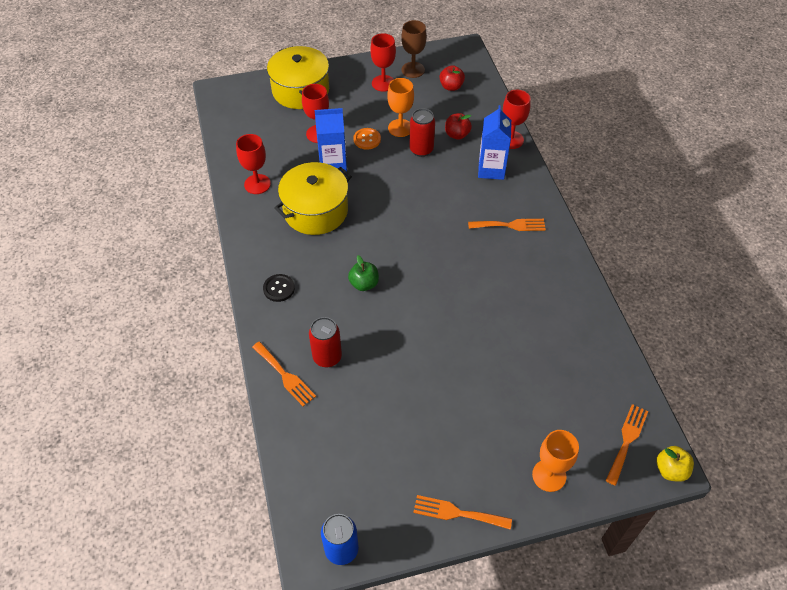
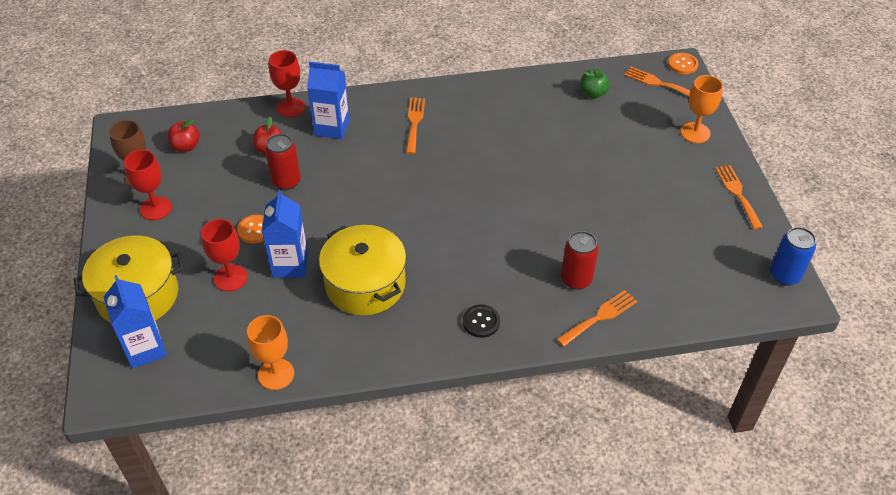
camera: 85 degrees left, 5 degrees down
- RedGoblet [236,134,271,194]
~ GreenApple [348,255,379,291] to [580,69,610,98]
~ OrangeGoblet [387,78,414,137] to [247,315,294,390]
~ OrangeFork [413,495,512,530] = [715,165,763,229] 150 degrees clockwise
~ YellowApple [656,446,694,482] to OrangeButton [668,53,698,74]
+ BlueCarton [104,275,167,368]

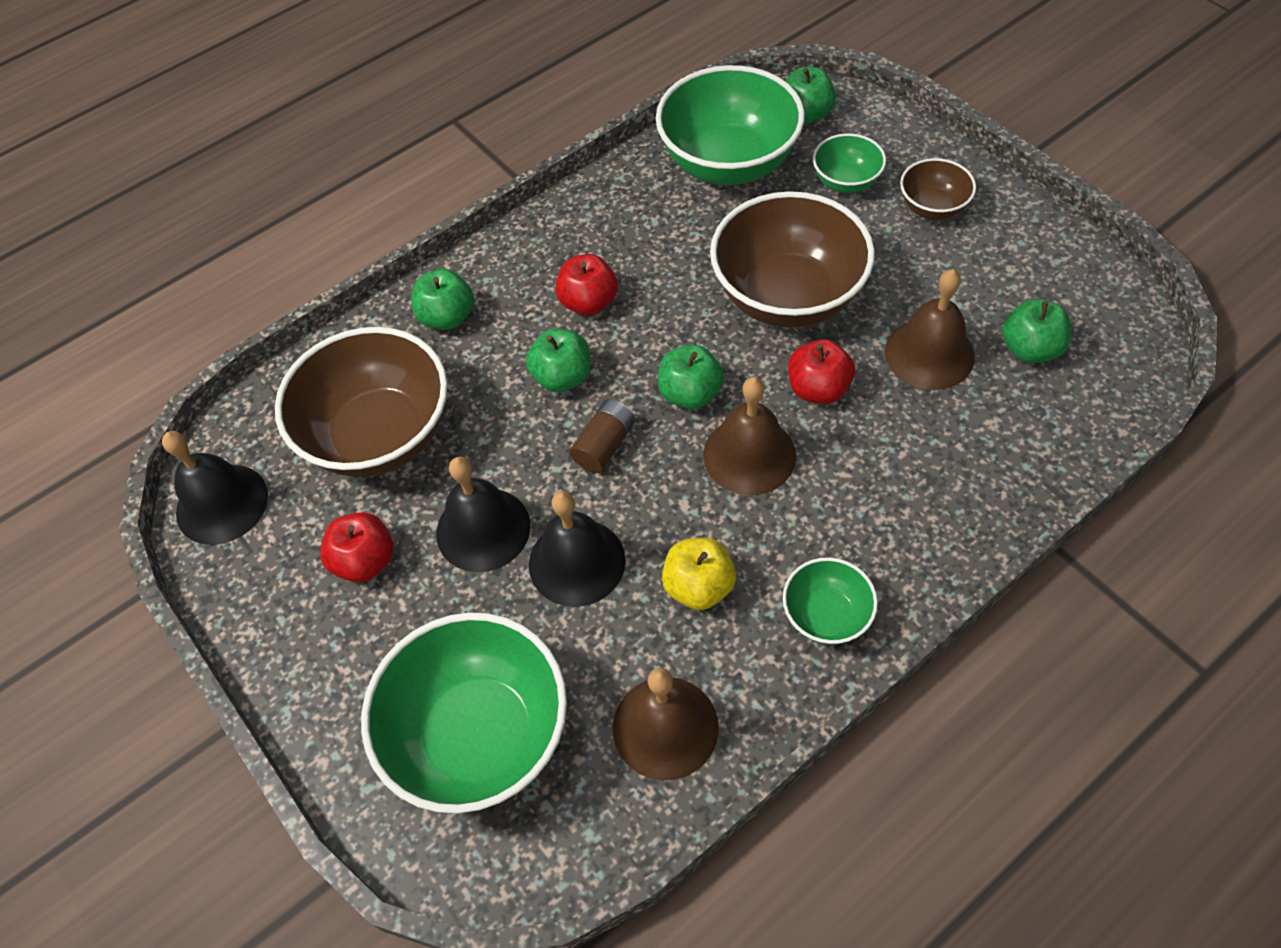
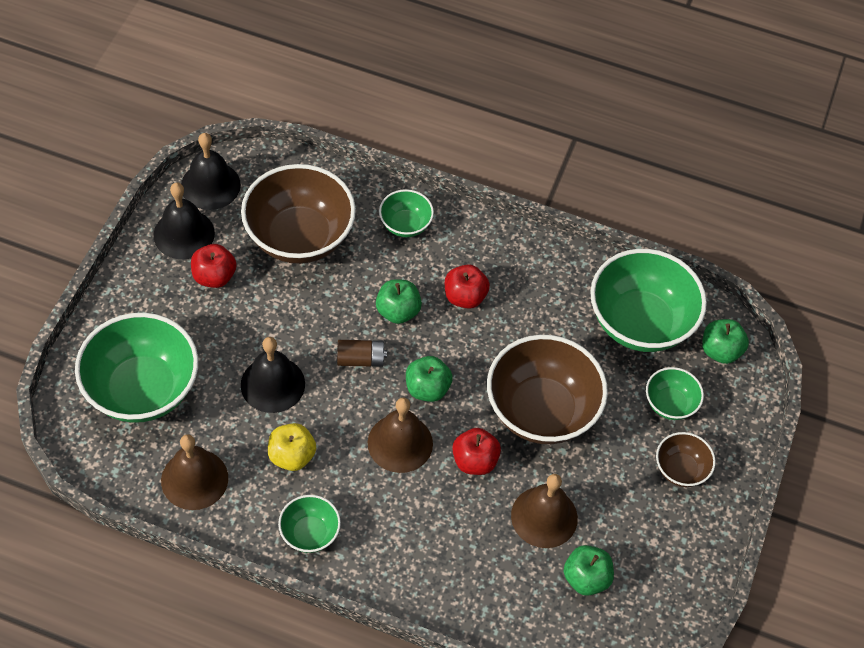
camera: 50 degrees right, 0 degrees up
~ GreenApple [412,269,474,330] to GreenBowl [379,189,434,237]
~ BlackBell [436,457,530,572] to [153,182,215,260]

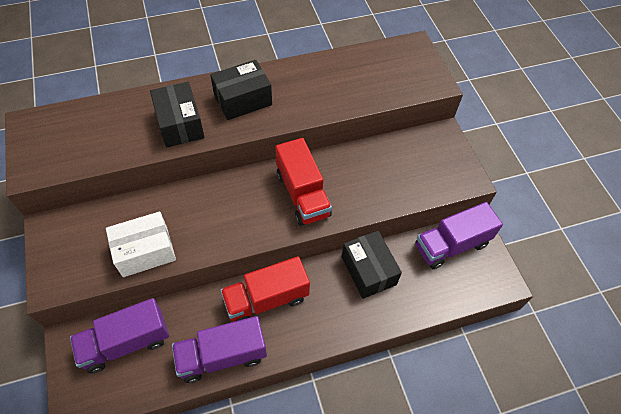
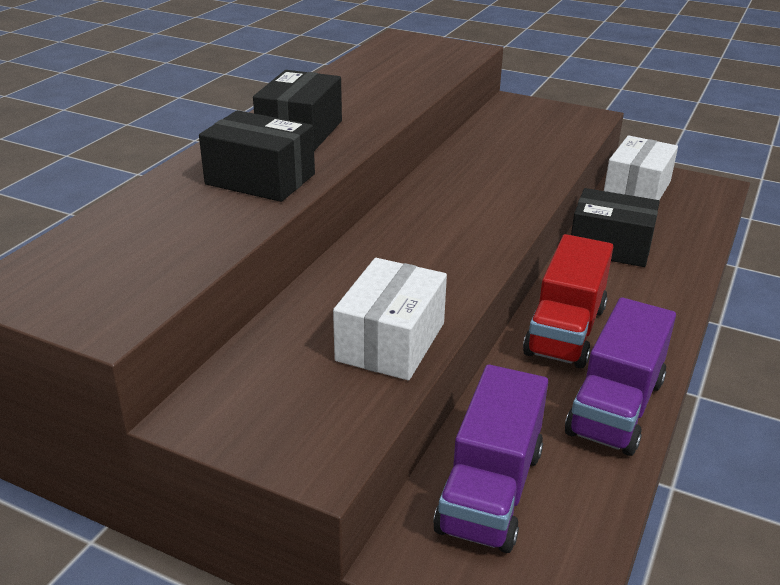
camera: 45 degrees left, 25 degrees down
- RedTruck [275,138,332,226]
~ PurpleTruck [416,202,503,269] to WhiteBox [604,135,678,200]

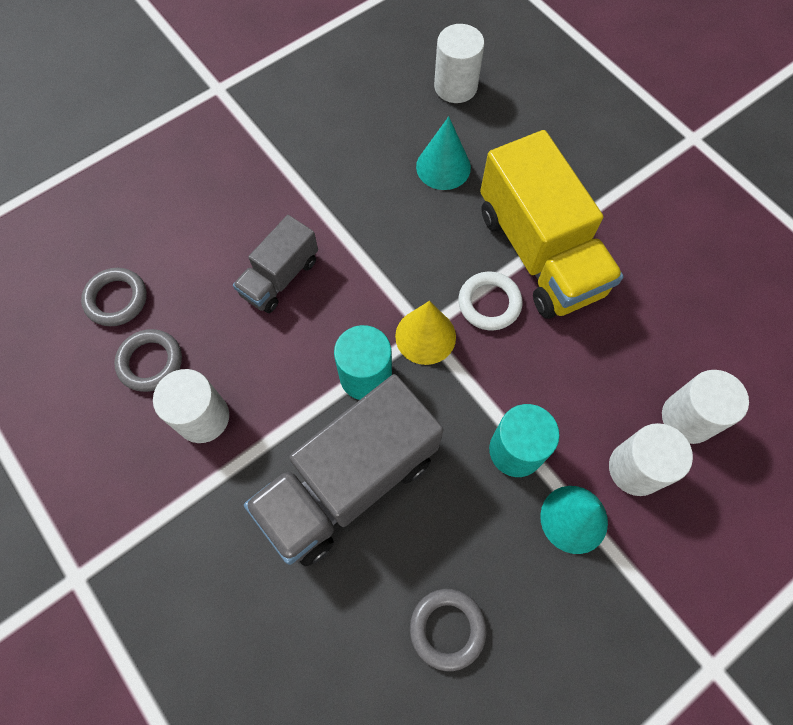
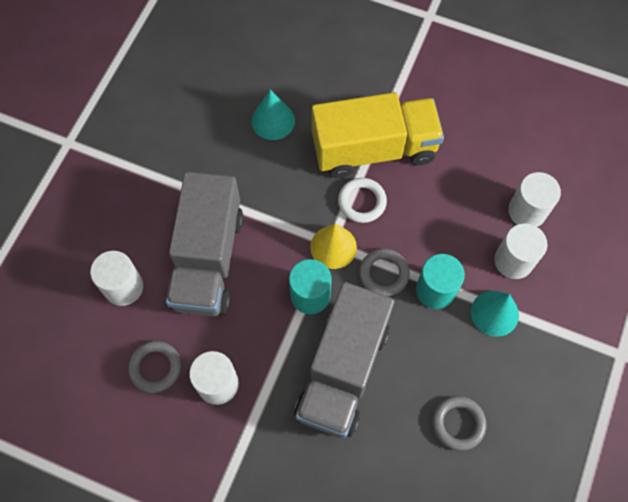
camera: 30 degrees left, 0 degrees up
~ GreyRing [81,268,147,326] to [359,249,410,296]
~ GreyTruck [233,215,318,313] = [166,171,243,316] x1.84
~ WhiteCylinder [434,24,485,103] to [90,251,143,306]
~ YellowTruck [480,130,624,319] = [312,92,444,178] 45 degrees counterclockwise

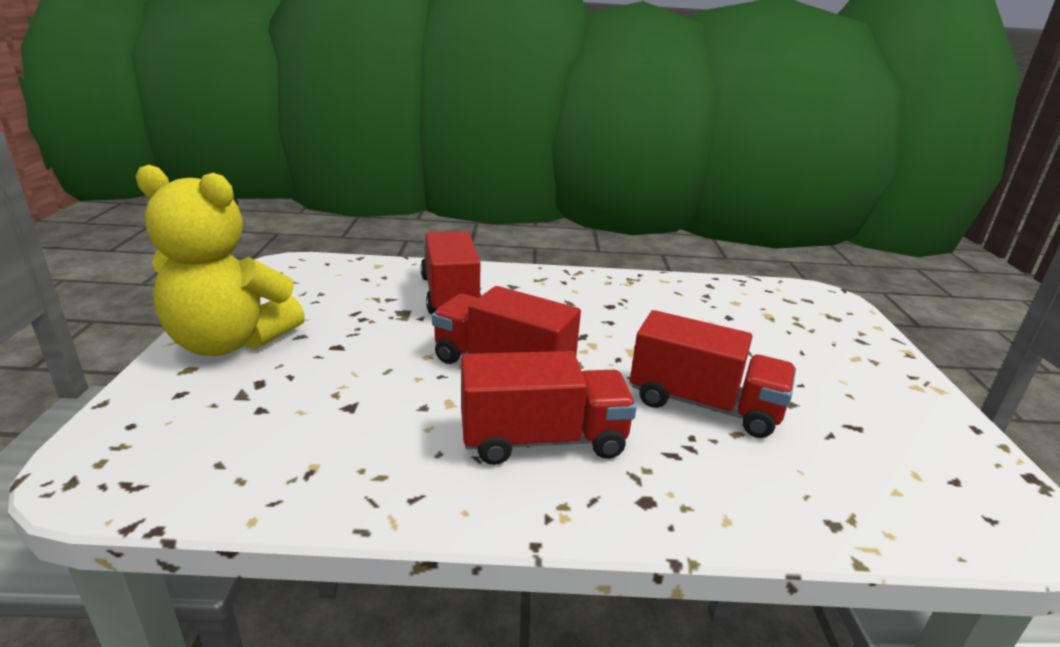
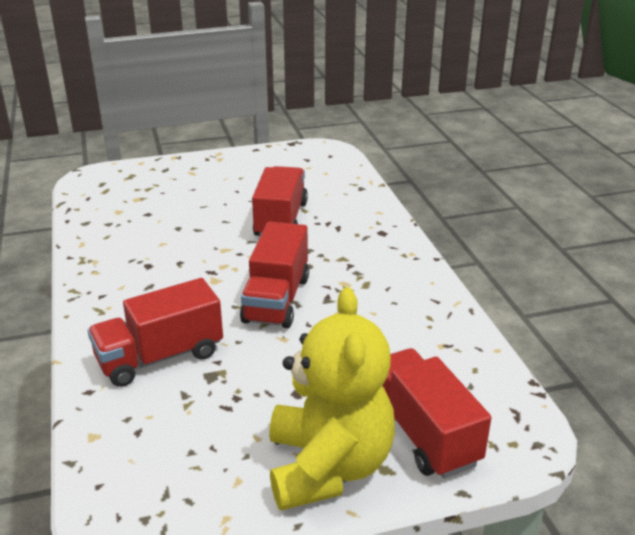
camera: 105 degrees left, 5 degrees up
~ RedTruck [461,351,637,465] to [382,348,492,478]

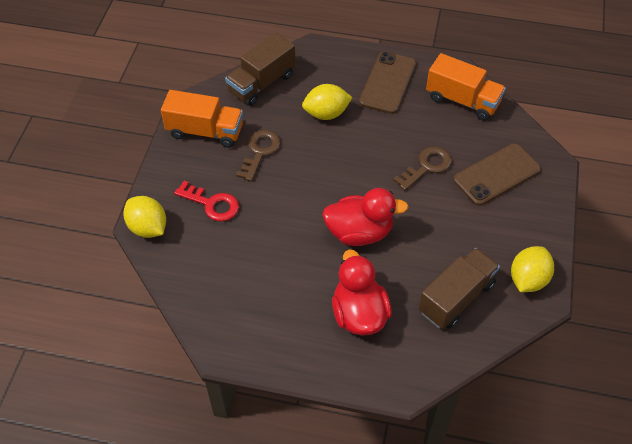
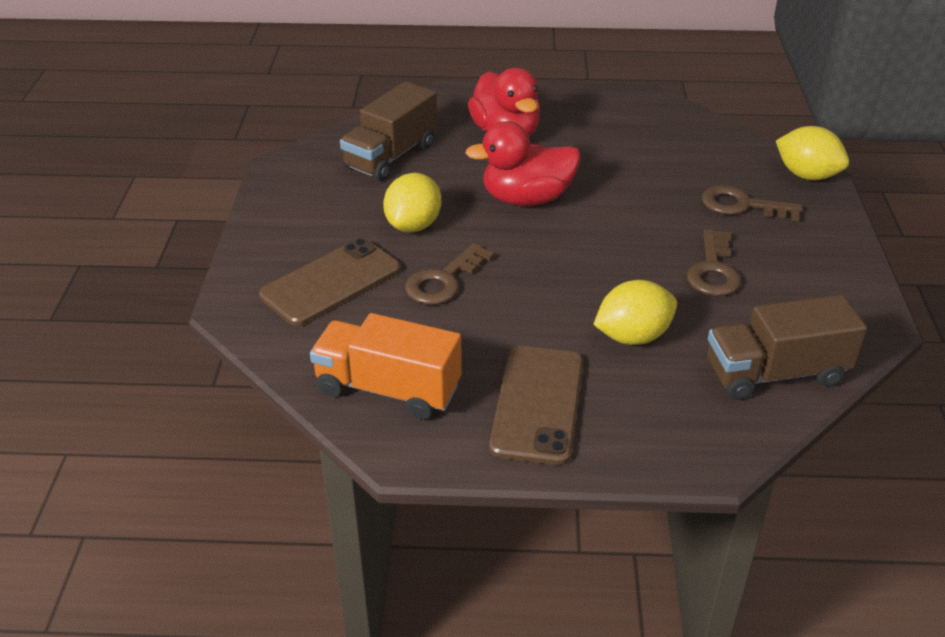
camera: 170 degrees right, 15 degrees down
- OrangeTruck [161,90,243,148]
~ RedKey [174,181,239,221] to BrownKey [701,185,802,222]
~ BrownTruck [225,32,296,106] = [707,295,867,400] 135 degrees counterclockwise
~ YellowLemon [511,246,554,292] to [383,173,441,233]

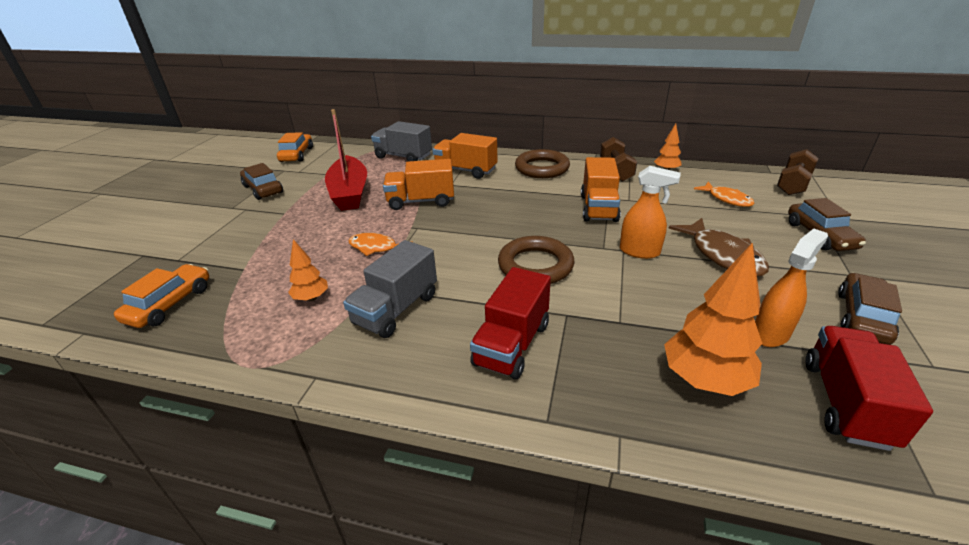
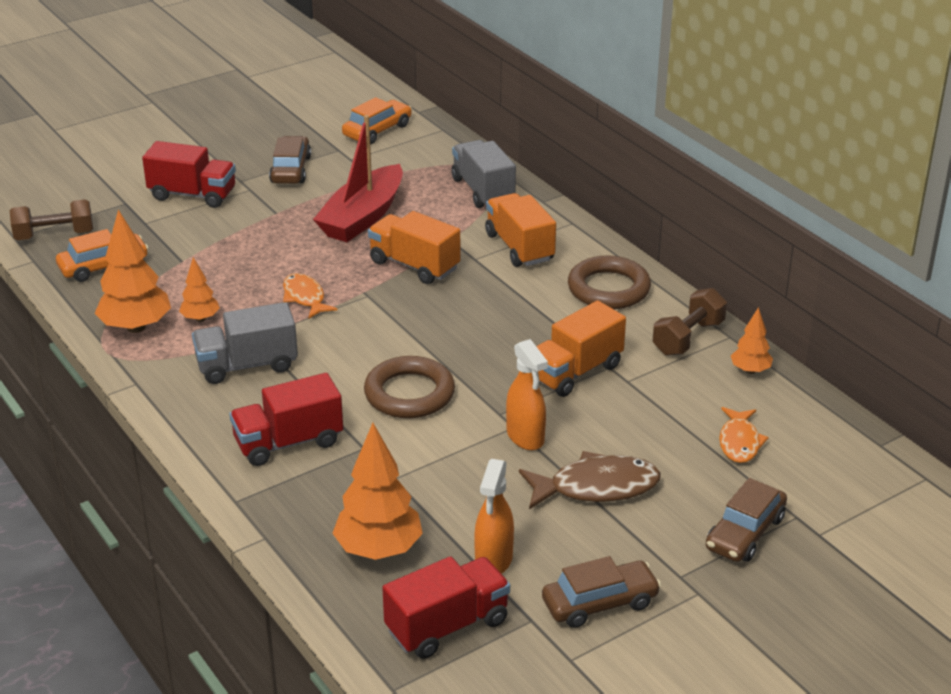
camera: 40 degrees right, 0 degrees up
~ BrownFish [669,218,769,277] = [519,451,660,509] 120 degrees counterclockwise
~ OrangeSprayBottle [755,229,828,347] = [474,459,514,574] 105 degrees clockwise
~ BrownDumbbell [777,149,819,195] to [10,199,93,240]
+ OrangeTree [95,210,171,333]
+ RedTruck [142,141,236,208]

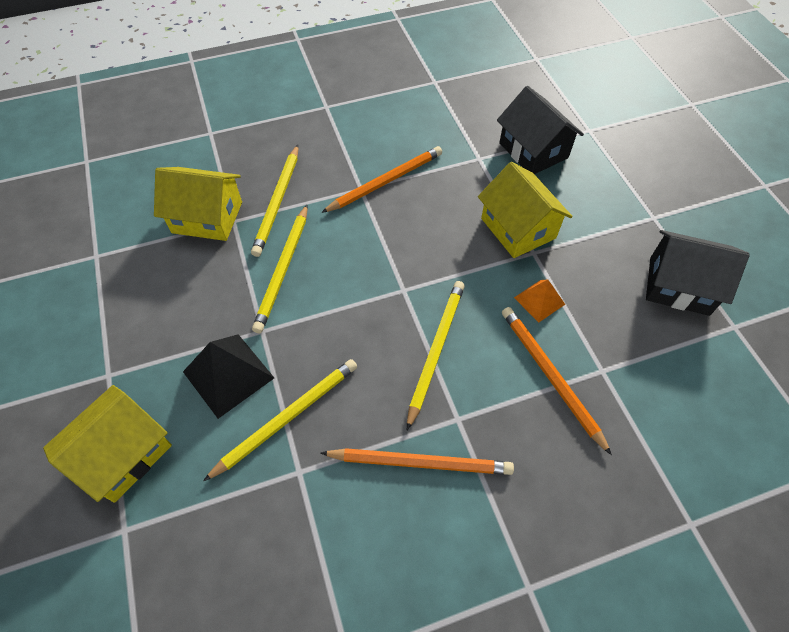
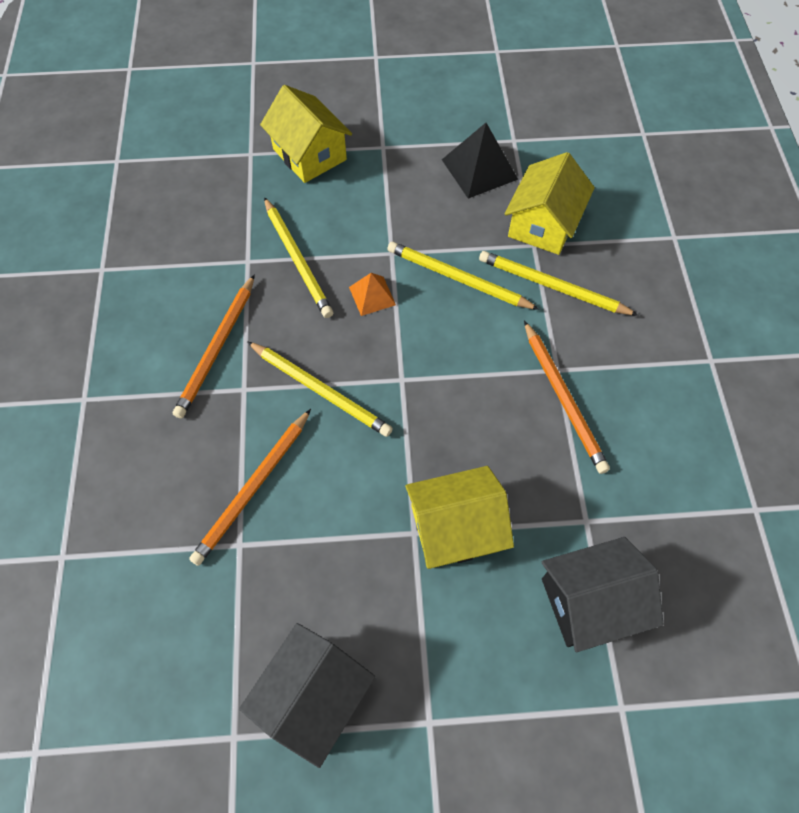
camera: 105 degrees right, 5 degrees up
~ BlackPyramid [183,334,274,419] to [442,123,518,199]
~ OrangePencil [502,307,612,455] = [189,409,311,566] 135 degrees clockwise
~ OrangePyramid [514,279,565,323] to [349,273,396,316]

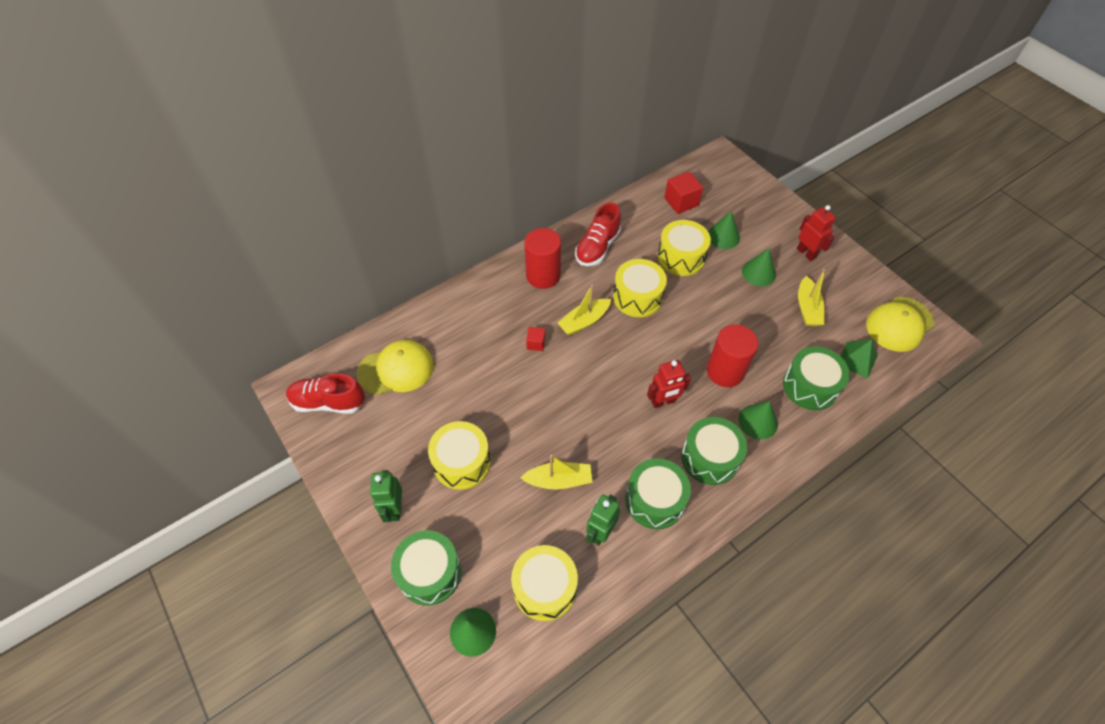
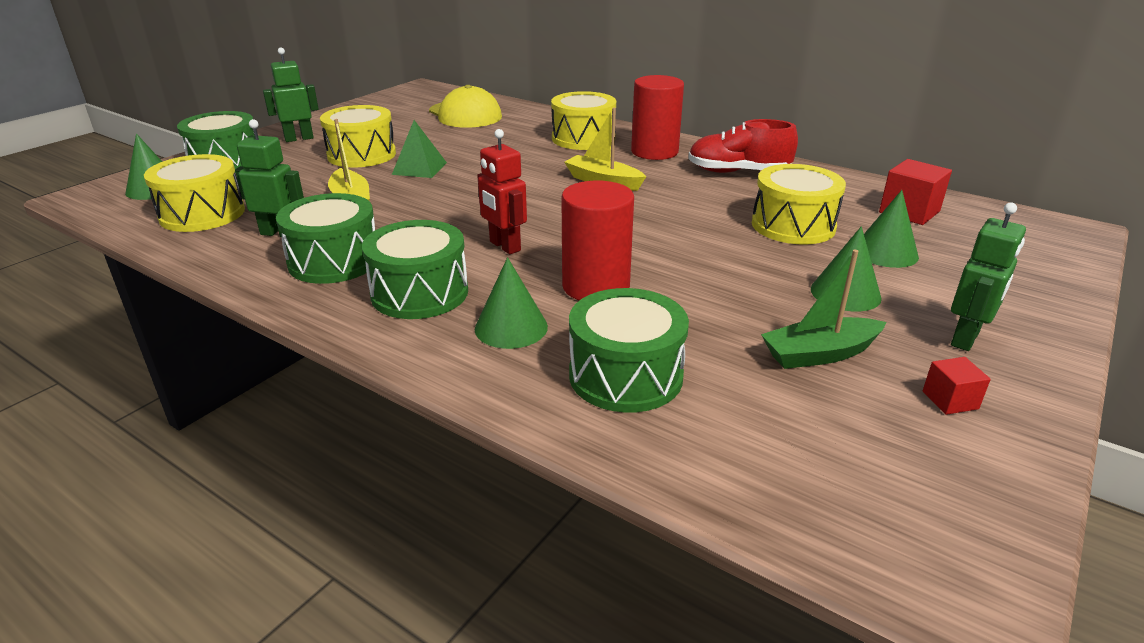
camera: 70 degrees right, 25 degrees down
- RedShoe [286,373,365,414]
~ RedCube [526,327,545,351] to [922,357,991,415]
~ YellowDrum [613,259,667,317] to [551,91,616,150]
~ RedRobot [797,205,836,261] to GreenRobot [951,203,1026,351]
~ YellowBoat [798,269,825,326] to GreenBoat [761,250,886,369]
~ GreenPyramid [841,339,877,379] to [392,120,447,178]
- YellowCap [866,297,934,352]

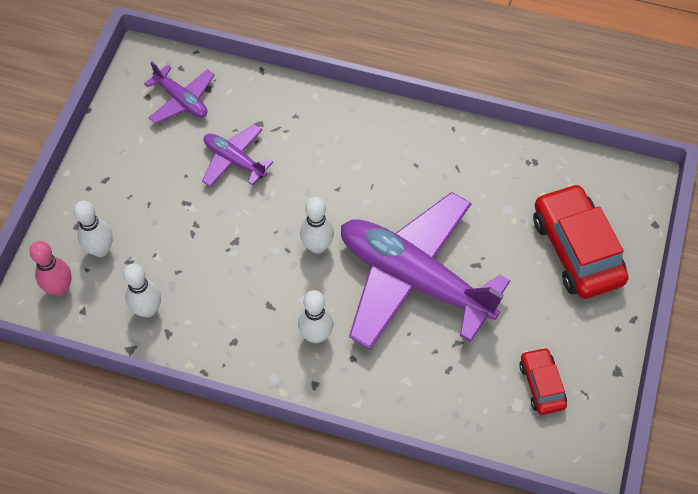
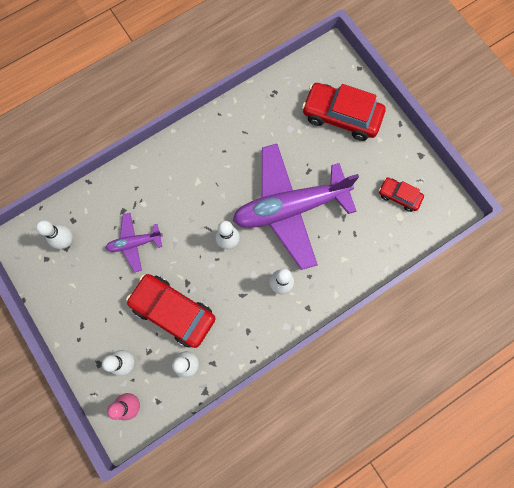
camera: 50 degrees left, 15 degrees up
~ PurplePlane [144,61,214,124] to WhiteBowlingPin [36,220,73,249]
+ RedCar [126,274,216,348]

